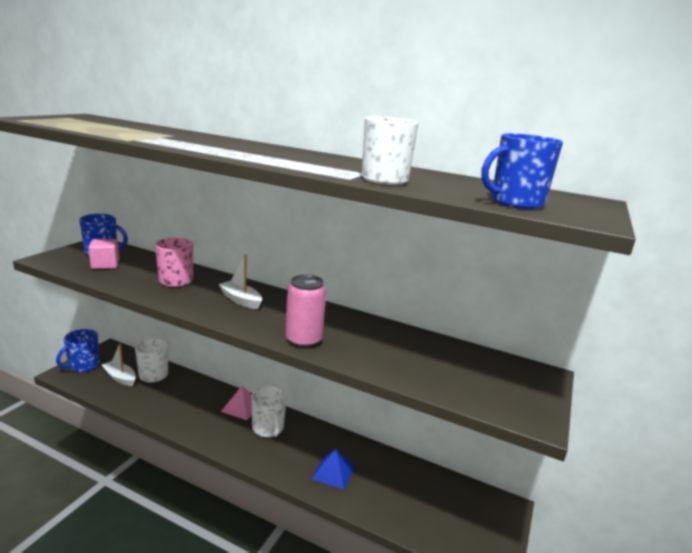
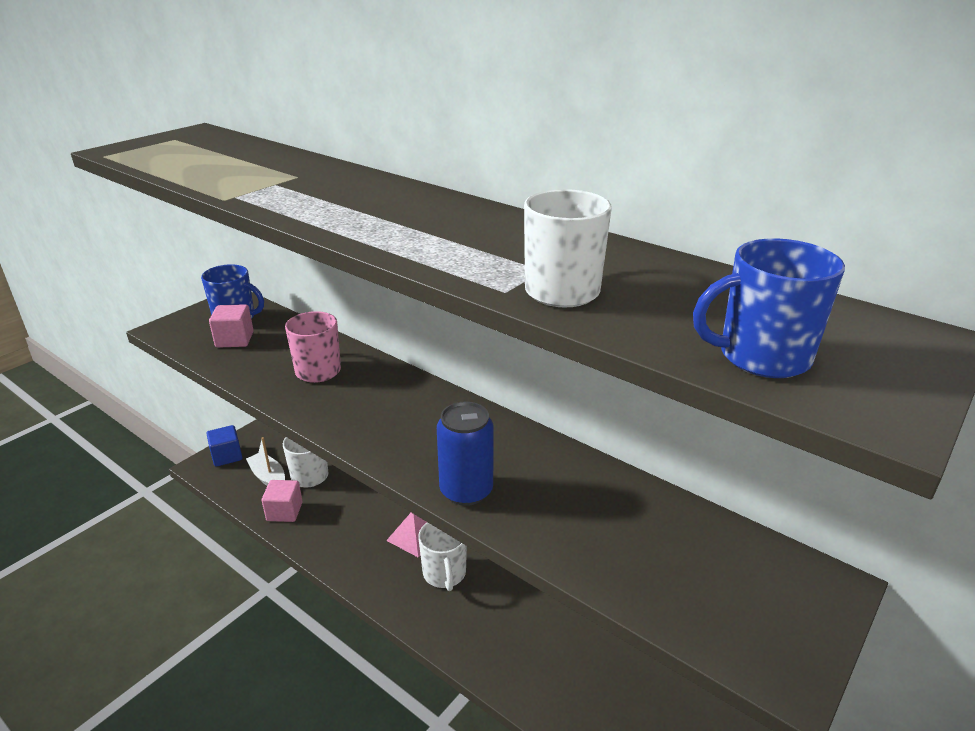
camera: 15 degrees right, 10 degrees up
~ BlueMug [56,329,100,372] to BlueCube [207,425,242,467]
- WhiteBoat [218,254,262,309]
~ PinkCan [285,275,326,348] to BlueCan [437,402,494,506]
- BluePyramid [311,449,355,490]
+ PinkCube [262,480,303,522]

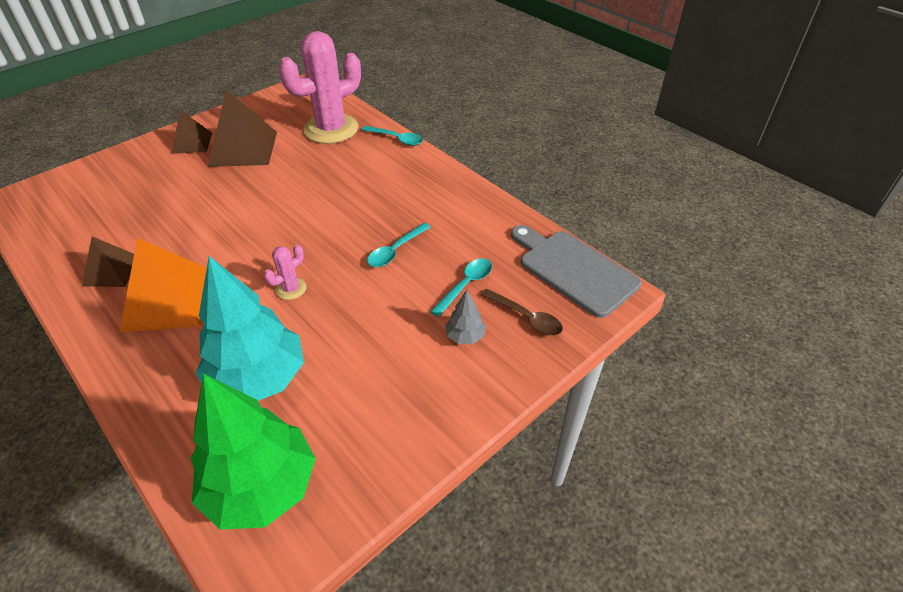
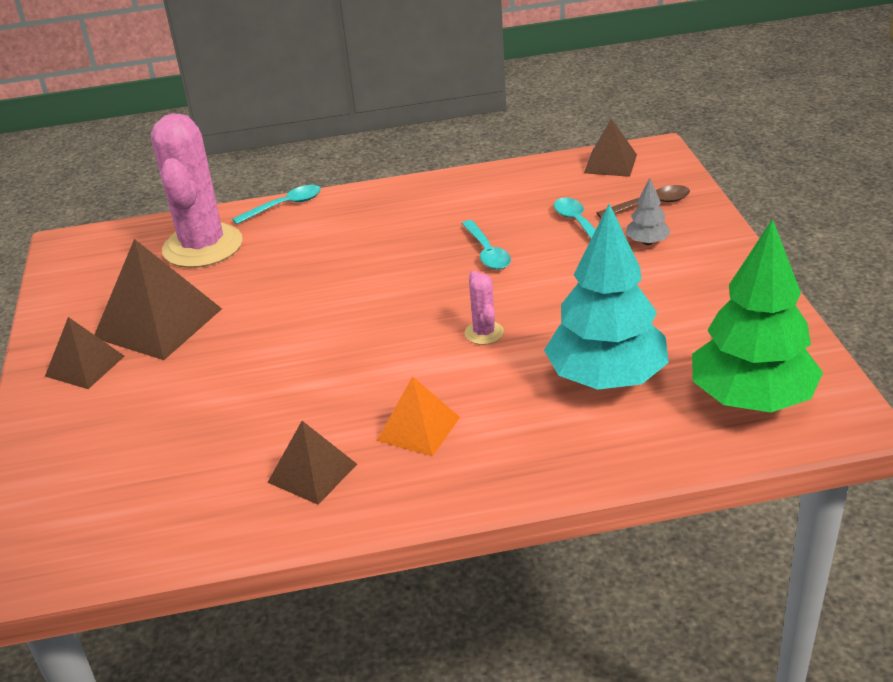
camera: 55 degrees left, 10 degrees down
~ OrangePyramid [119,238,207,332] = [377,376,460,457] x0.59
~ GreyCuttingBoard [511,225,641,318] to BrownPyramid [584,118,637,177]

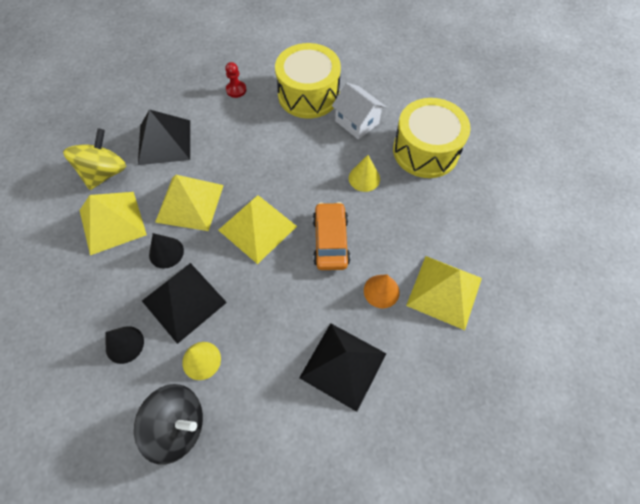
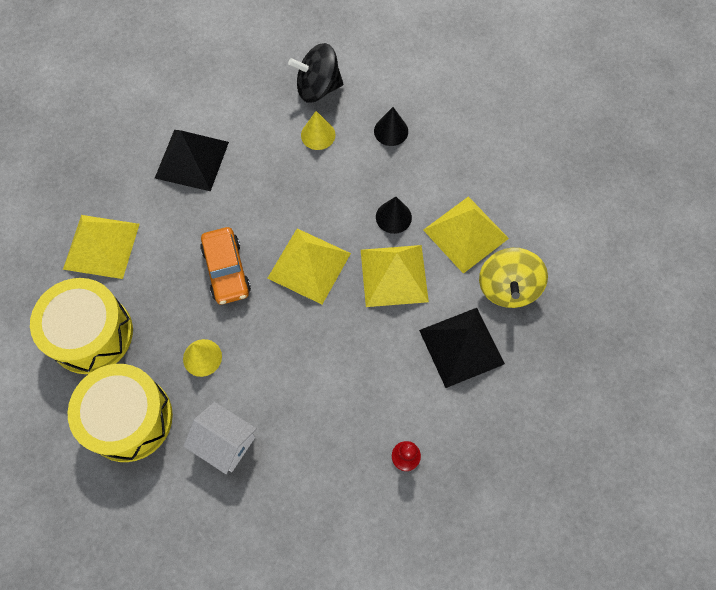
camera: 165 degrees right, 5 degrees up
- BlackPyramid [142,263,227,344]
~ YellowDrum [275,43,341,119] to [30,278,133,374]
- OrangeCone [364,274,400,308]

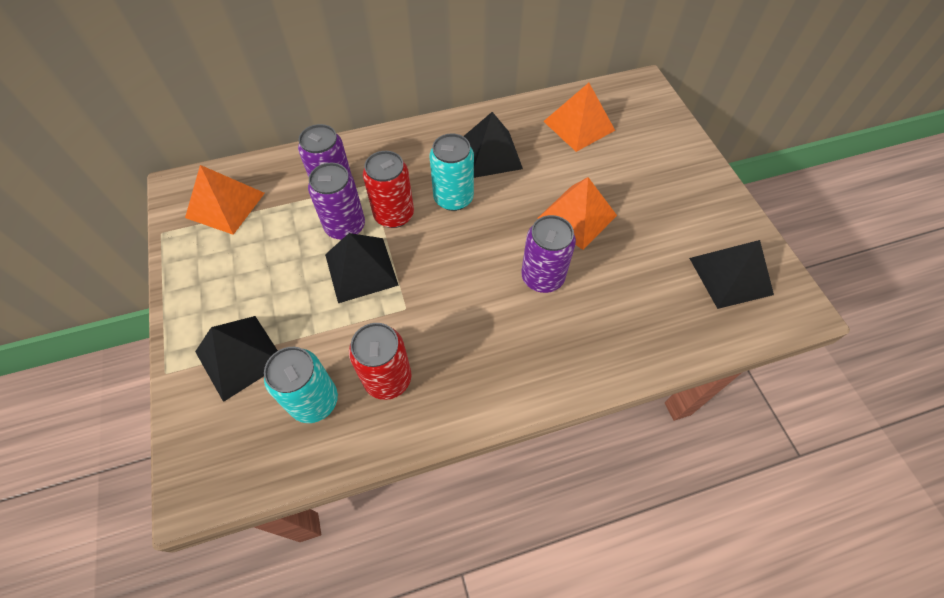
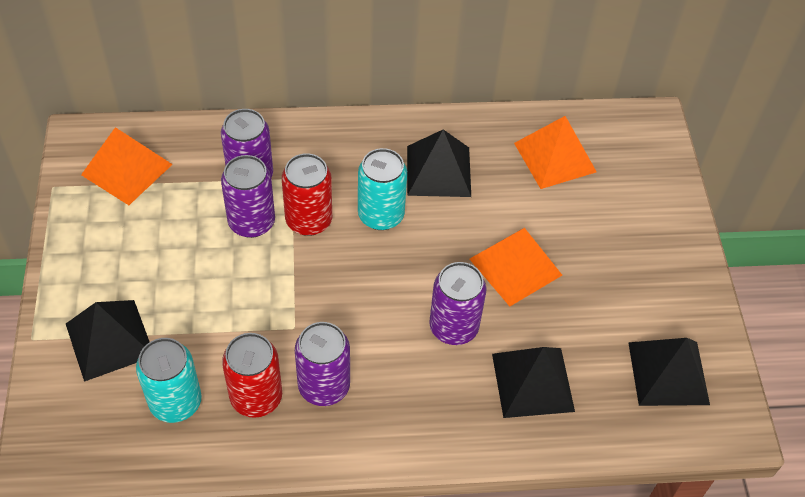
camera: 10 degrees right, 5 degrees down
~ BlackPyramid [325,233,399,303] to [492,347,575,418]
+ PurpleCan [295,322,350,406]

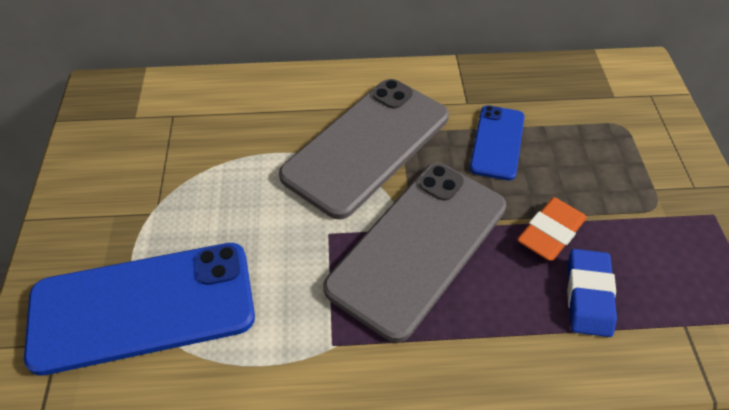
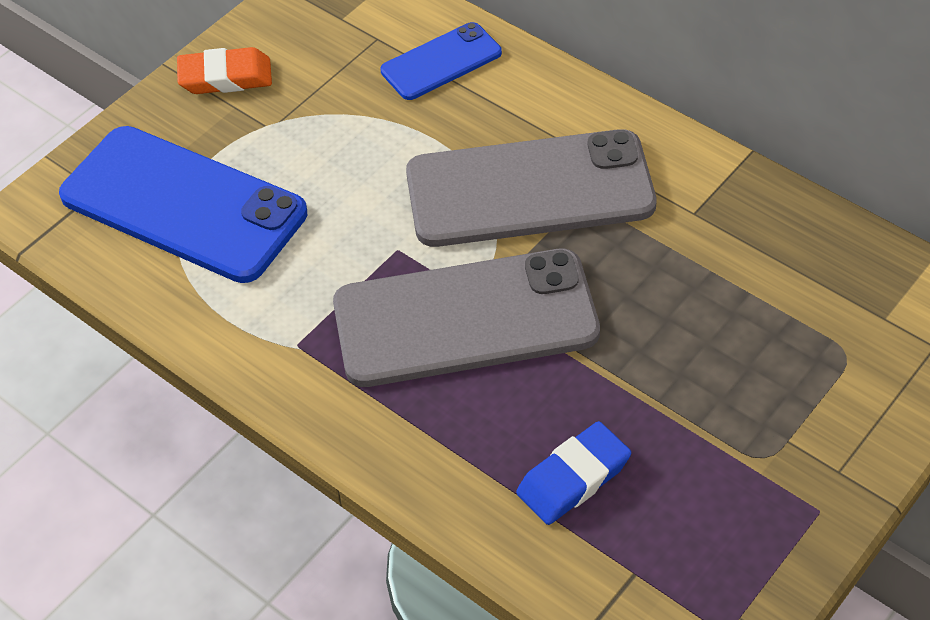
camera: 45 degrees right, 0 degrees up
~ BluePhone [470,105,525,180] to [381,22,502,100]
~ OrangeEraser [517,197,587,261] to [177,47,272,94]

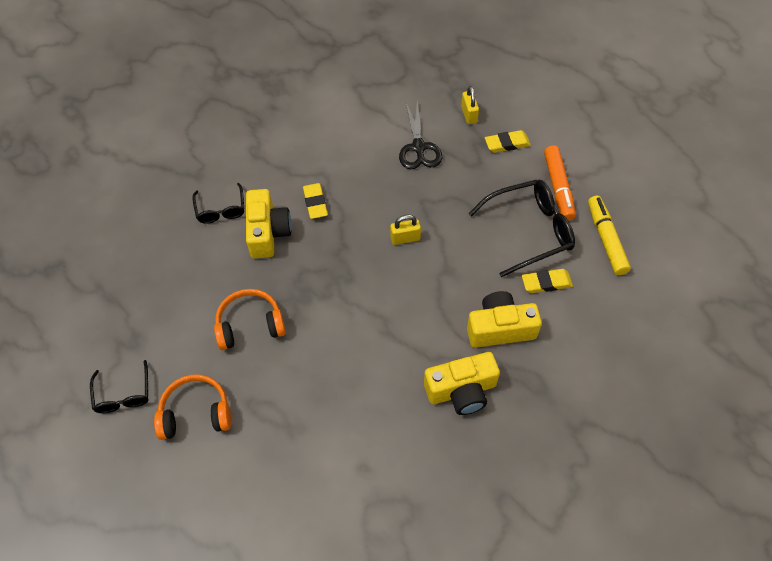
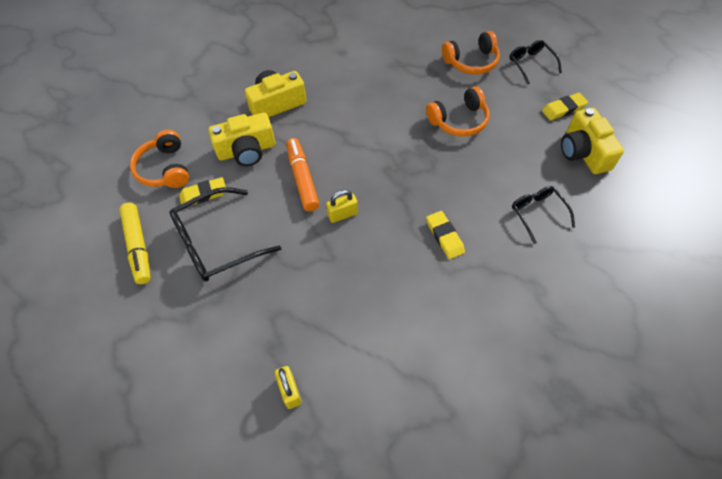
camera: 170 degrees right, 0 degrees up
~ YellowCamera [246,189,292,259] to [561,108,624,174]
- BlackScissors [399,101,442,169]
~ YellowEraser [485,130,531,153] to [542,93,588,121]
~ OrangeMarker [544,146,576,221] to [286,138,319,211]
+ OrangeHeadphones [130,130,189,188]

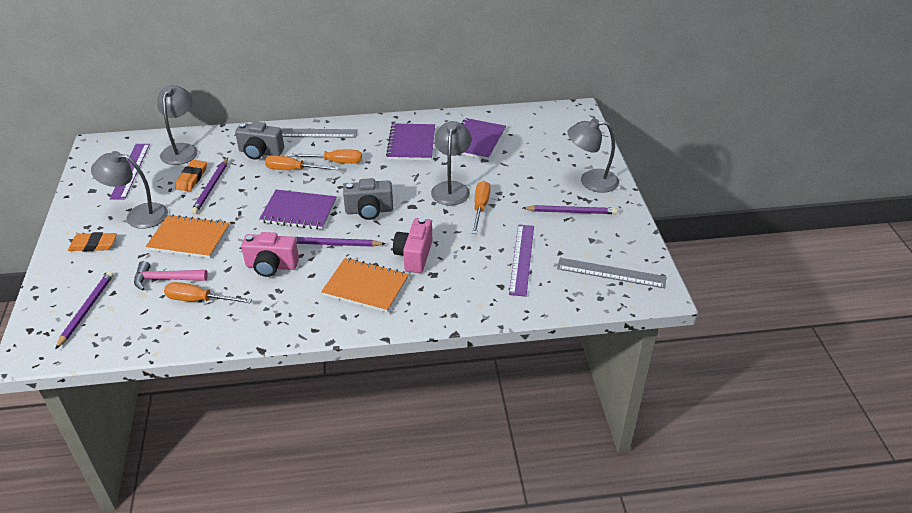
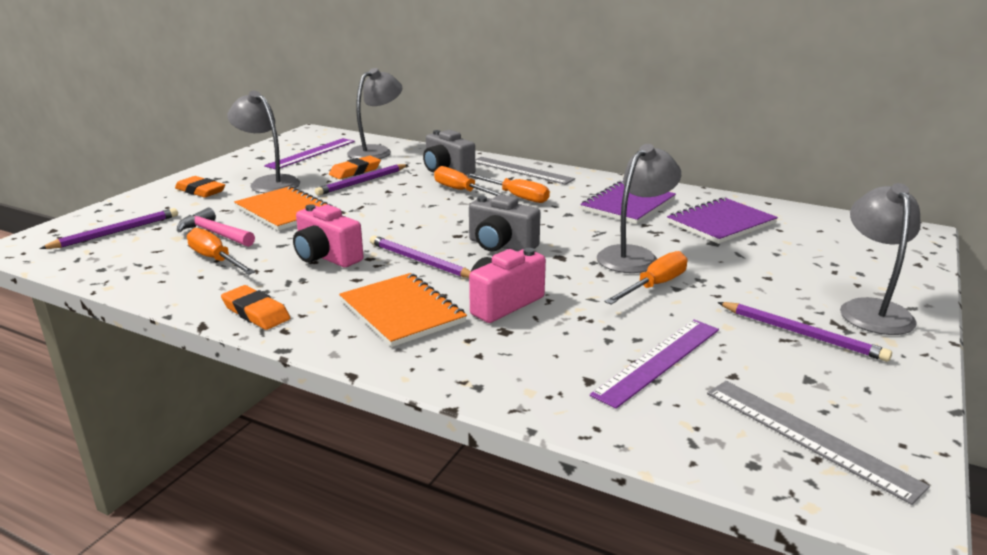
camera: 35 degrees right, 15 degrees down
- PurpleNotebook [259,190,336,230]
~ GreyLamp [567,118,619,193] = [840,183,921,335] 60 degrees clockwise
+ OrangeEraser [221,285,290,330]

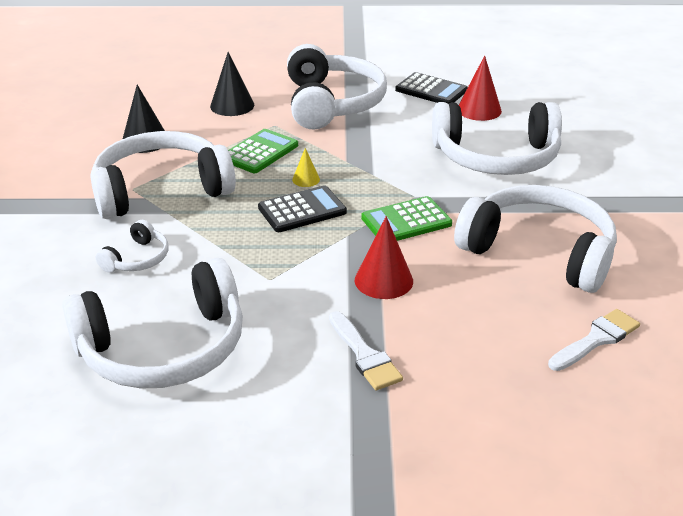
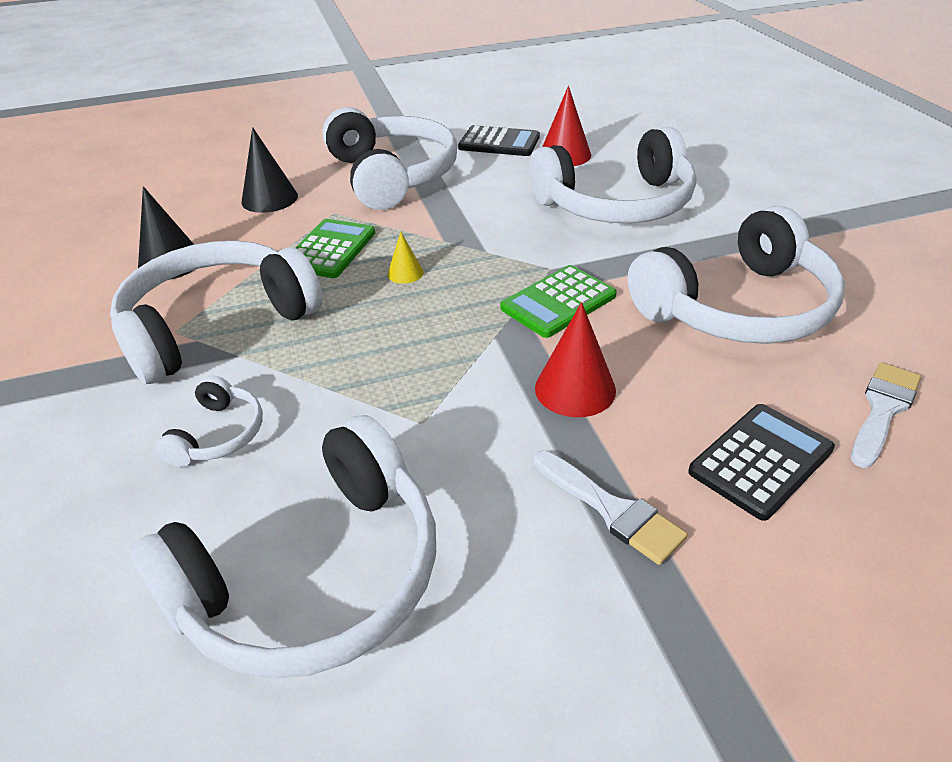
camera: 15 degrees left, 5 degrees up
~ BlackCalculator [258,185,347,232] to [688,404,835,521]
~ WhiteHeadphones [454,185,617,293] = [628,206,845,344] 135 degrees clockwise

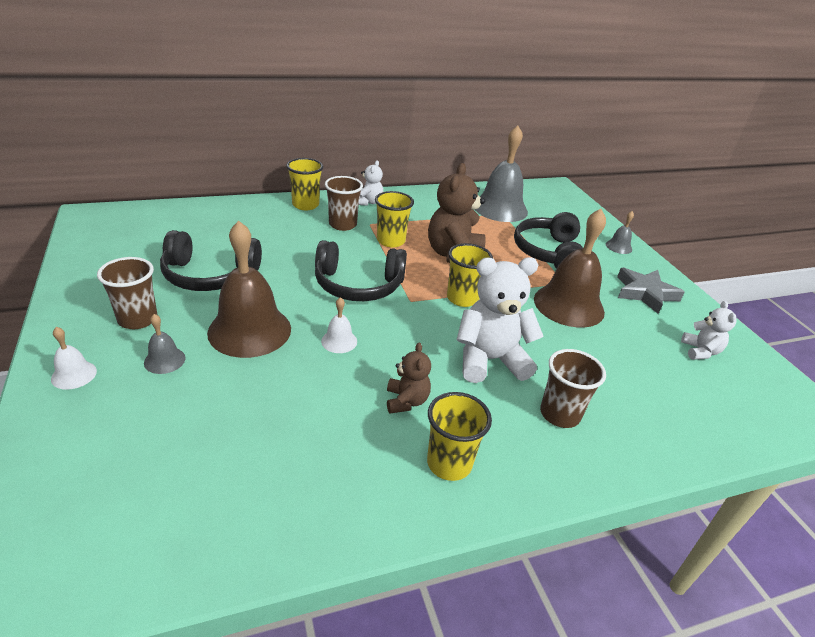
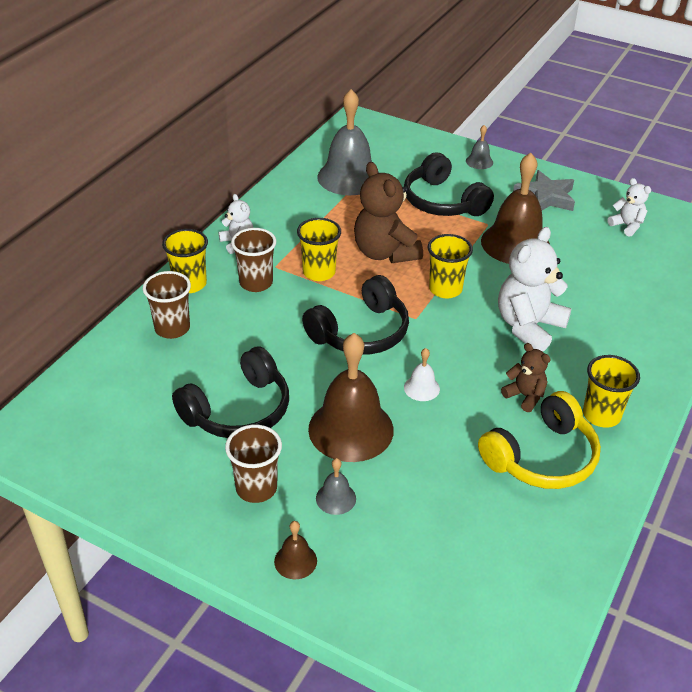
camera: 40 degrees left, 5 degrees up
~ WhiteBell [51,327,97,390] to BrownBell [274,521,317,579]
~ BrownCup [540,349,606,428] to [143,271,191,339]
+ YellowHeadphones [478,391,601,489]

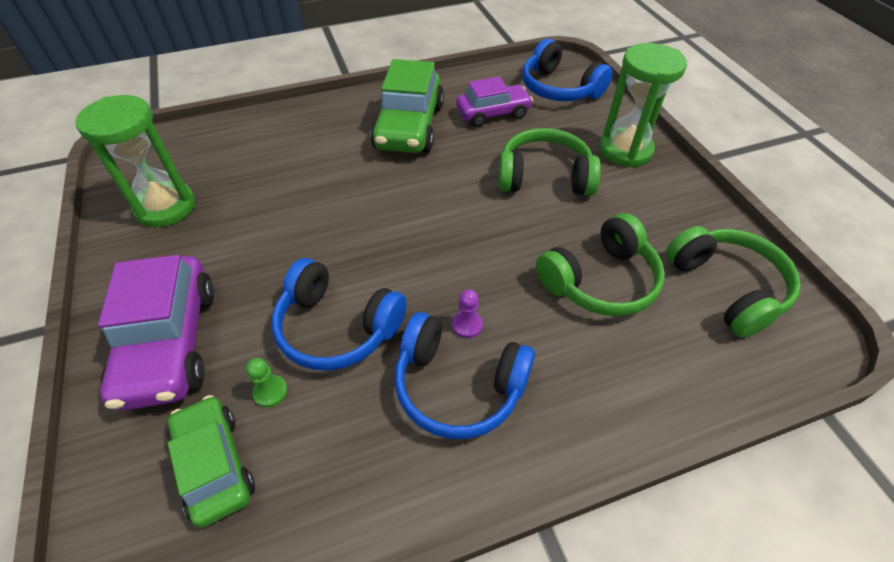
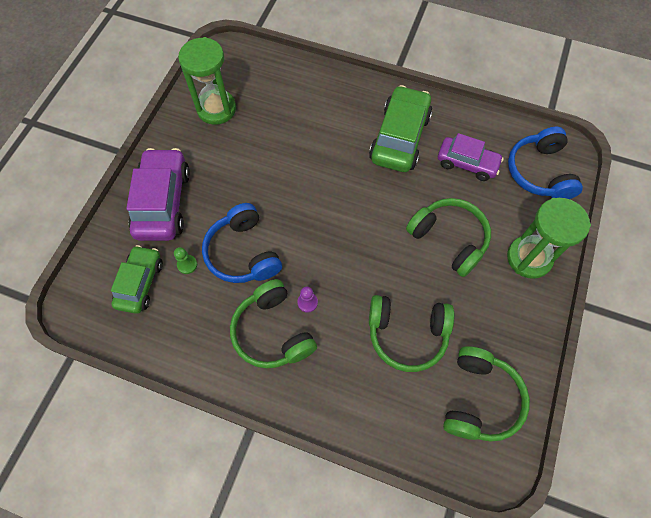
camera: 40 degrees right, 15 degrees up
~ PurpleCar [98,255,214,410] = [126,148,190,241] 150 degrees clockwise
~ GreenCar [370,59,444,153] = [369,85,432,172] 150 degrees clockwise
~ BlueHeadphones [395,312,535,439] to GreenHeadphones [230,279,317,369]

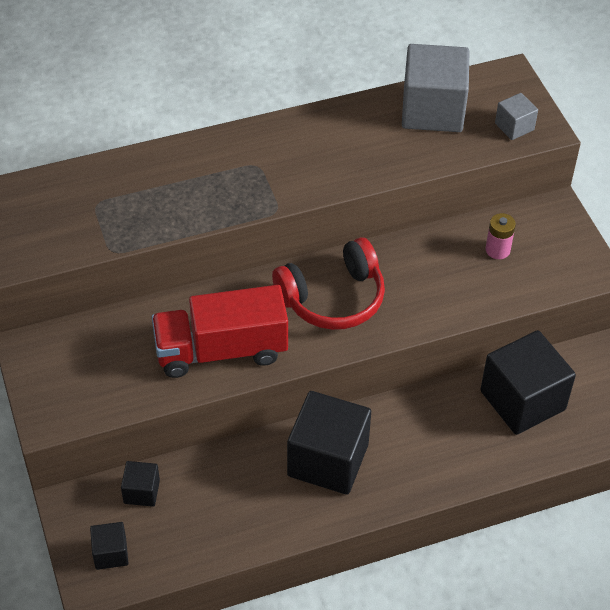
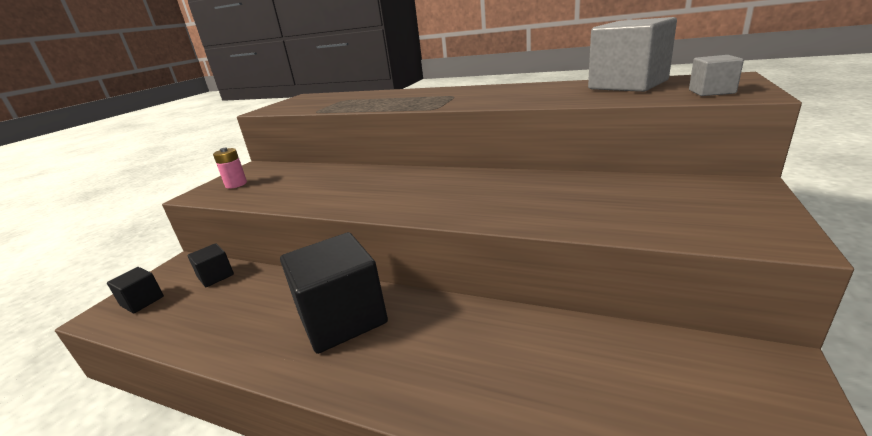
camera: 45 degrees right, 25 degrees down
- RedTruck [152,285,288,378]
- RedHeadphones [272,237,385,330]
- BlackCube [480,330,576,435]
~ PinkBattery [486,213,516,259] to [213,148,247,189]

